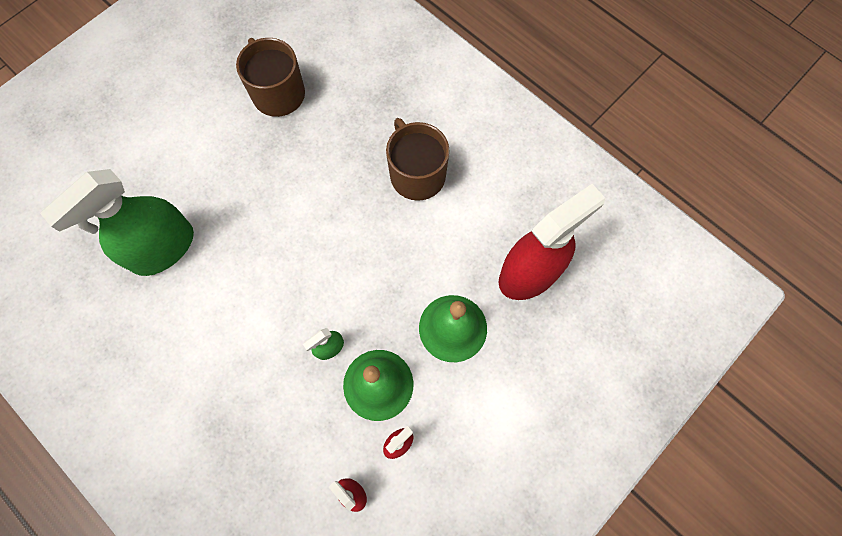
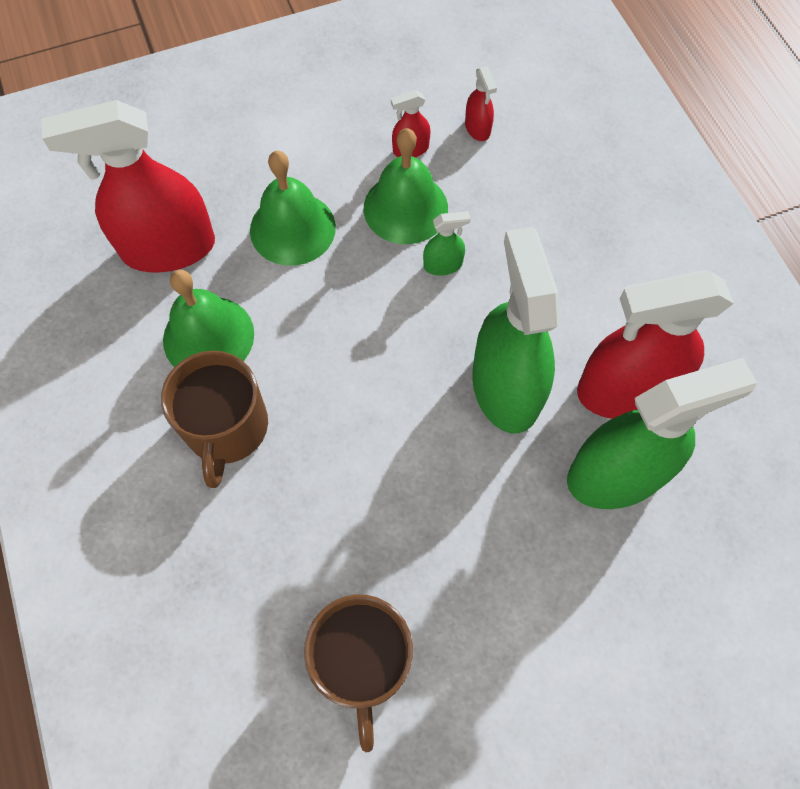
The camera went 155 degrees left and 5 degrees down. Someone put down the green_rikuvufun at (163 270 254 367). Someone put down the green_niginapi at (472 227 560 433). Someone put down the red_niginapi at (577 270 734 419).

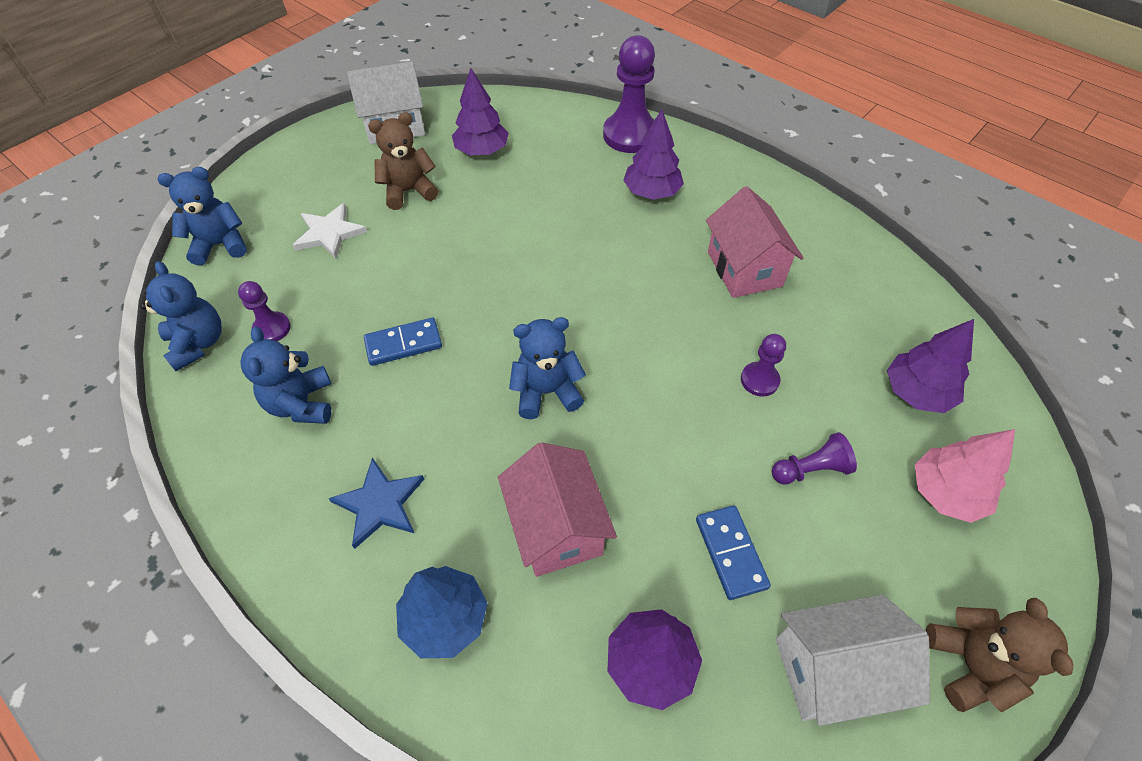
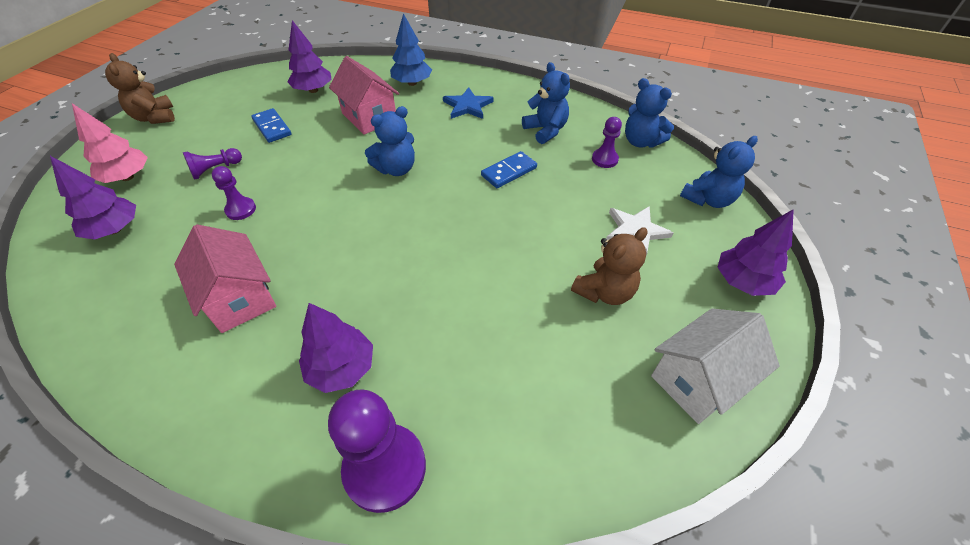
The camera went 160 degrees right and 5 degrees down. Someone took away the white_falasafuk at (776 595 930 726). Someone carried the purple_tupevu from (452 68 509 155) to (717 209 794 296).

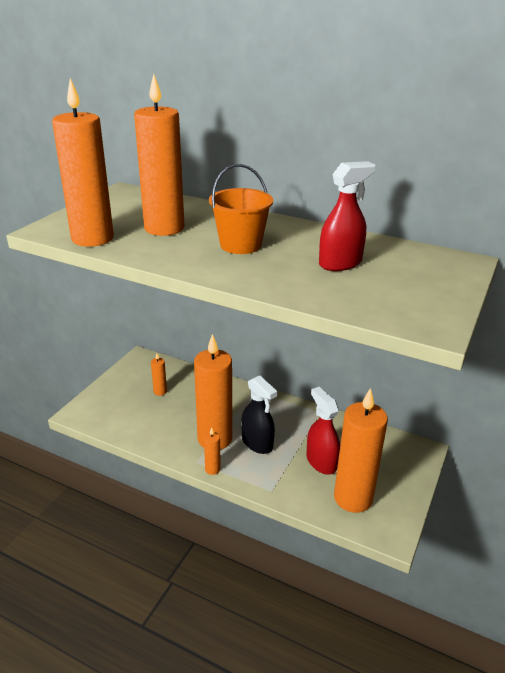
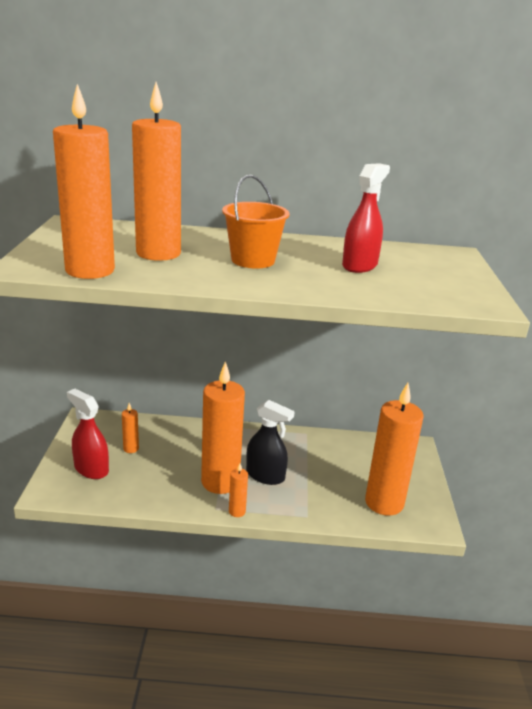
The camera went 25 degrees left and 5 degrees down. Someone carried the red_niginapi from (306 387 340 475) to (67 389 109 479).

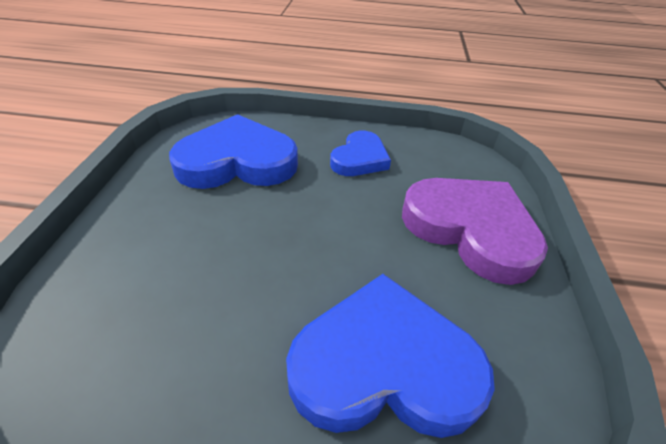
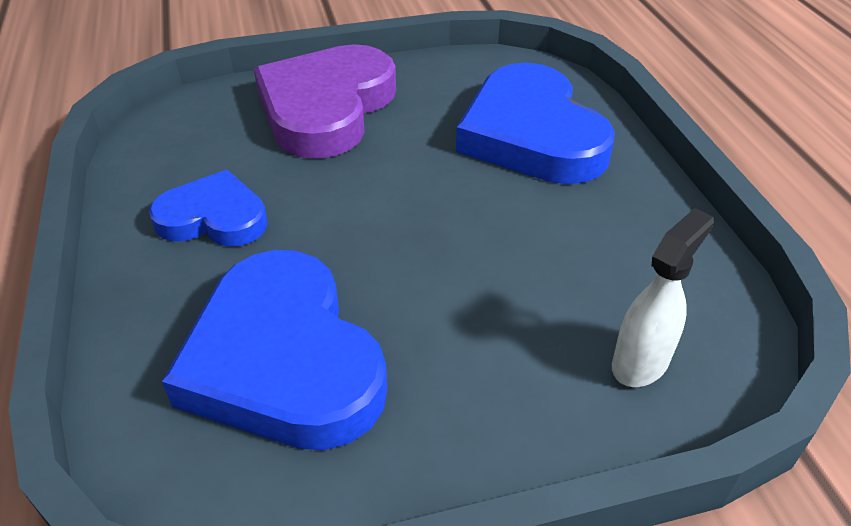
The camera went 110 degrees left and 0 degrees up. Someone put down the white_niginapi at (612 208 714 387).

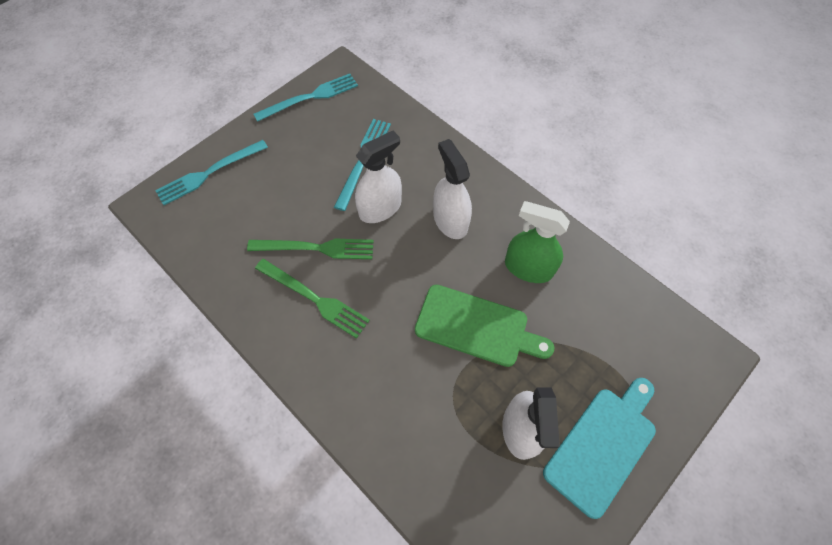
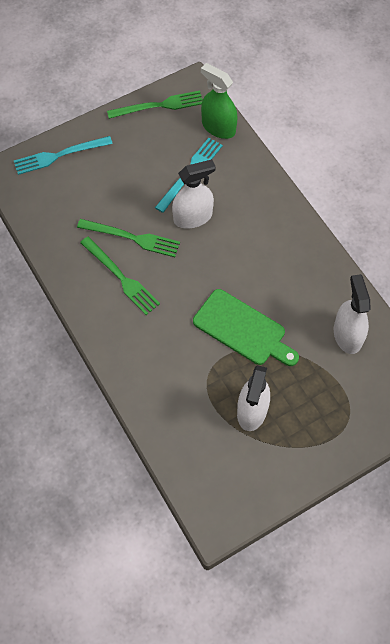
The camera went 15 degrees right and 0 degrees up. Someone took away the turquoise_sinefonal at (543 378 656 519). Someone carried the white_niginapi from (433 139 472 239) to (334 274 371 354). Someone carried the green_niginapi from (505 201 570 283) to (201 63 238 139). Someone repainted the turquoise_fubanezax at (254 74 358 122), which became the green_fubanezax at (107 91 203 119).

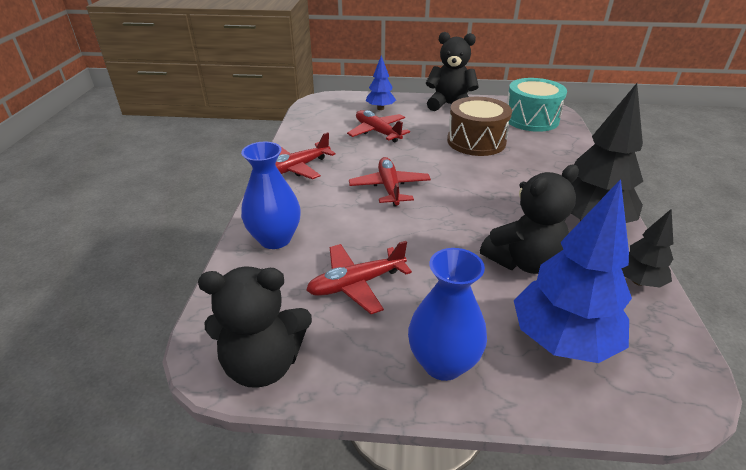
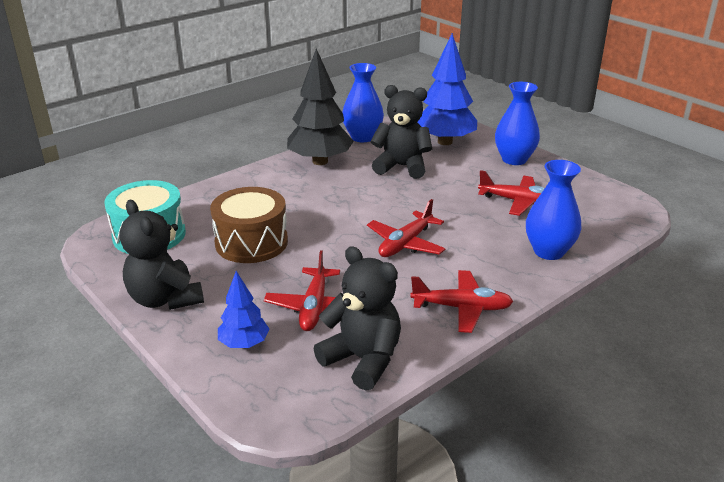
The camera went 135 degrees left and 5 degrees down. Someone carried the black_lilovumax from (198 266 312 388) to (314 246 401 391). Someone swapped the black_tupevu at (621 209 673 288) for the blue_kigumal at (342 63 384 142).

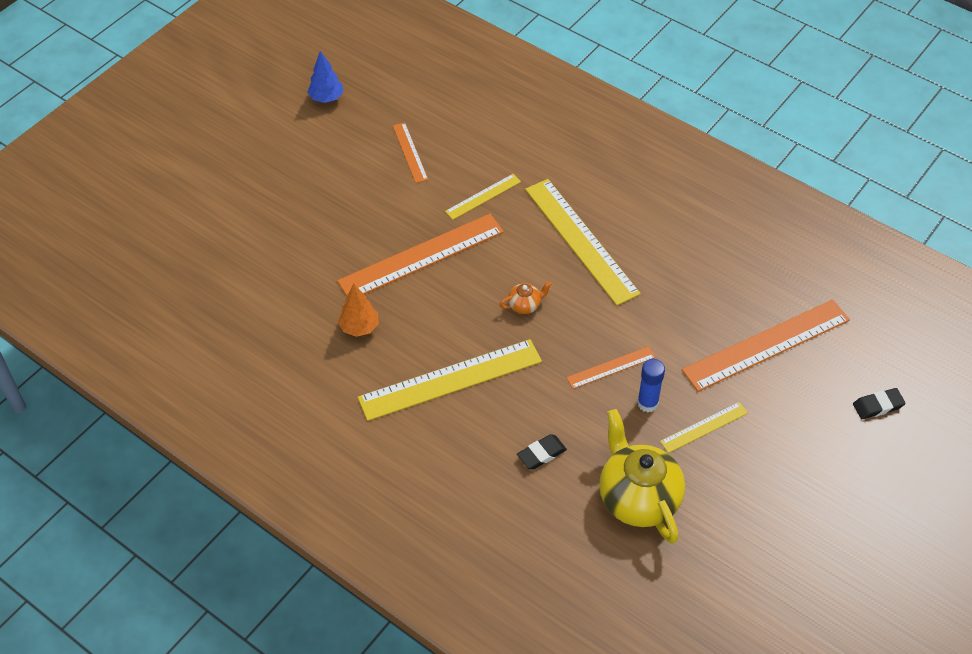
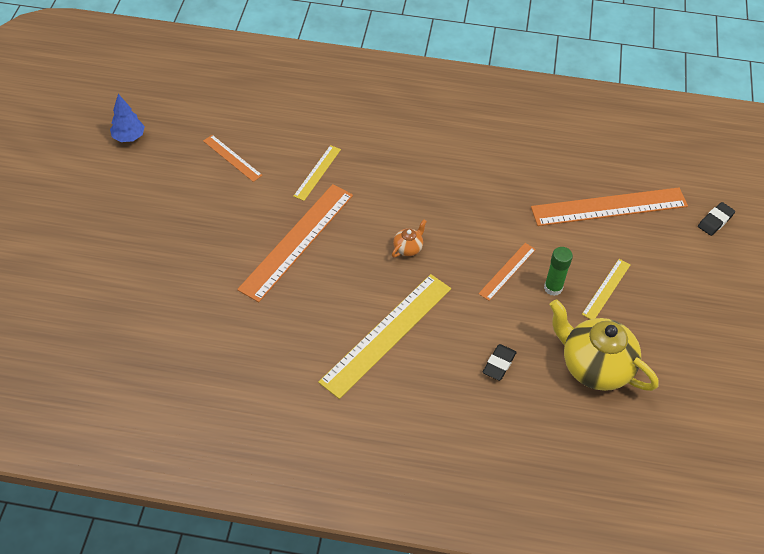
The camera went 30 degrees left and 0 degrees up. Someone took away the orange_tupevu at (338 284 379 337). Someone took away the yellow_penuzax at (525 179 641 306). Someone repainted the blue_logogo at (637 359 665 412), which became the green_logogo at (544 247 573 296). Someone rotated the orange_penuzax at (682 300 850 392) by 45 degrees clockwise.

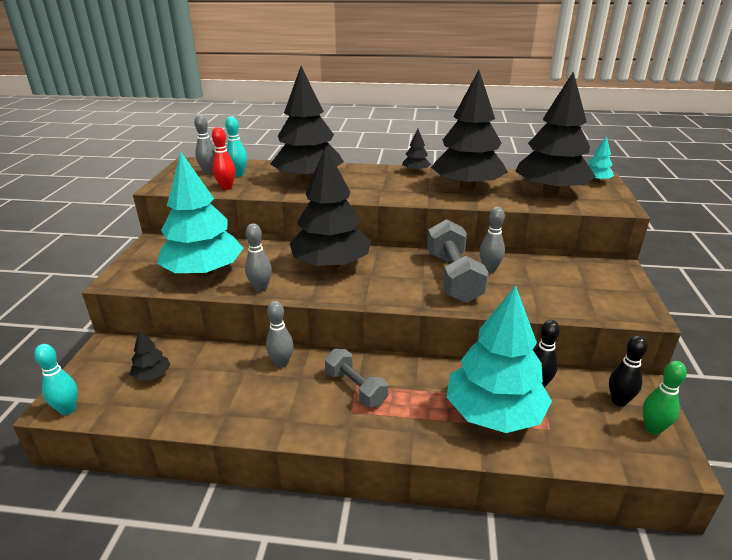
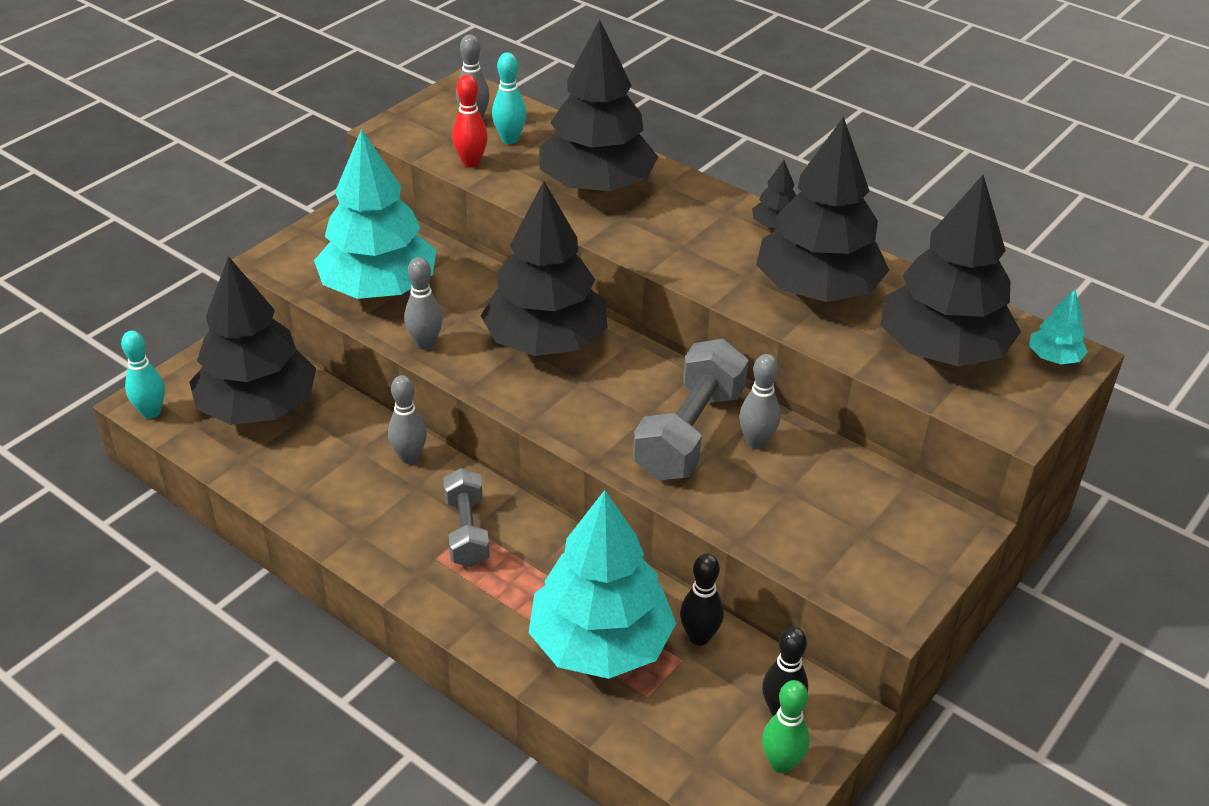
The camera went 30 degrees right and 10 degrees up. Someone scaled the black_tupevu at (130 330 170 380) by 2.40.

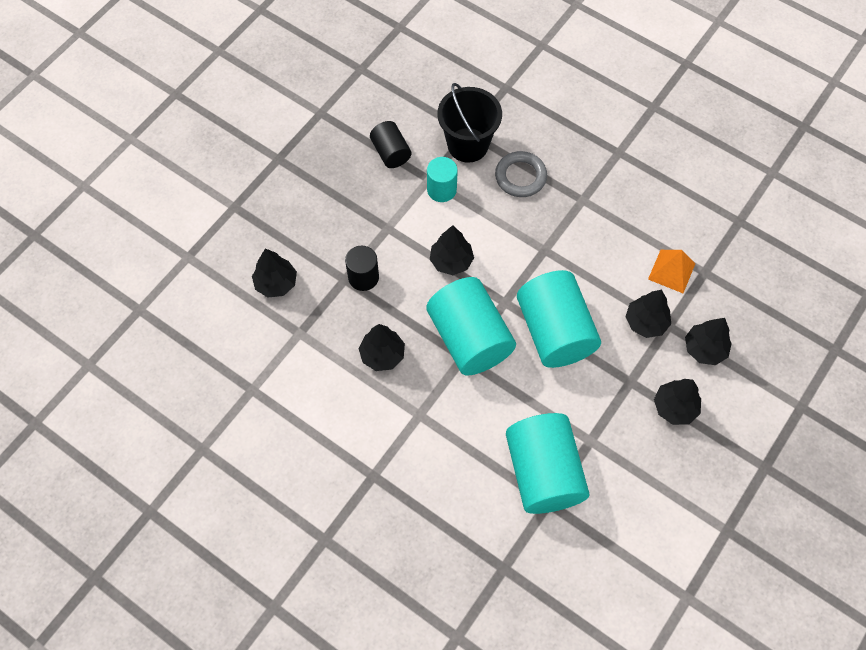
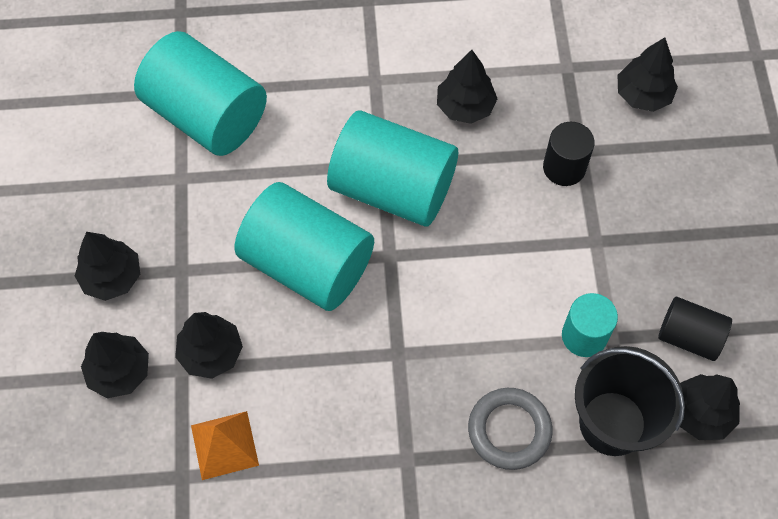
The camera went 140 degrees right and 0 degrees up. Someone carried the black_tupevu from (430 225 474 275) to (680 374 740 440).

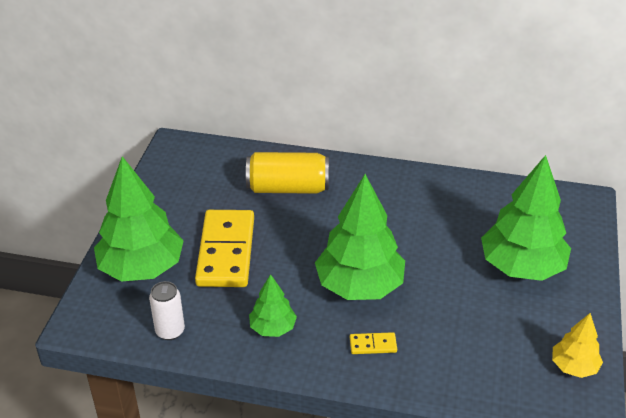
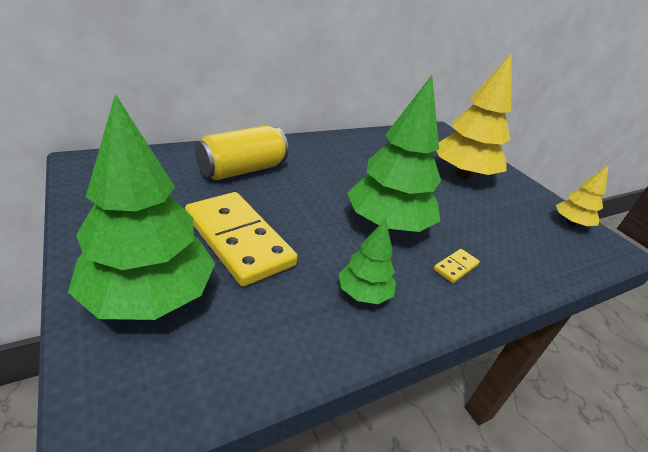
The camera went 45 degrees left and 5 degrees down. Someone took away the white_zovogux at (149 281 185 340). Someone repainted the green_tupevu at (481 155 571 281), which became the yellow_tupevu at (436 53 512 179).

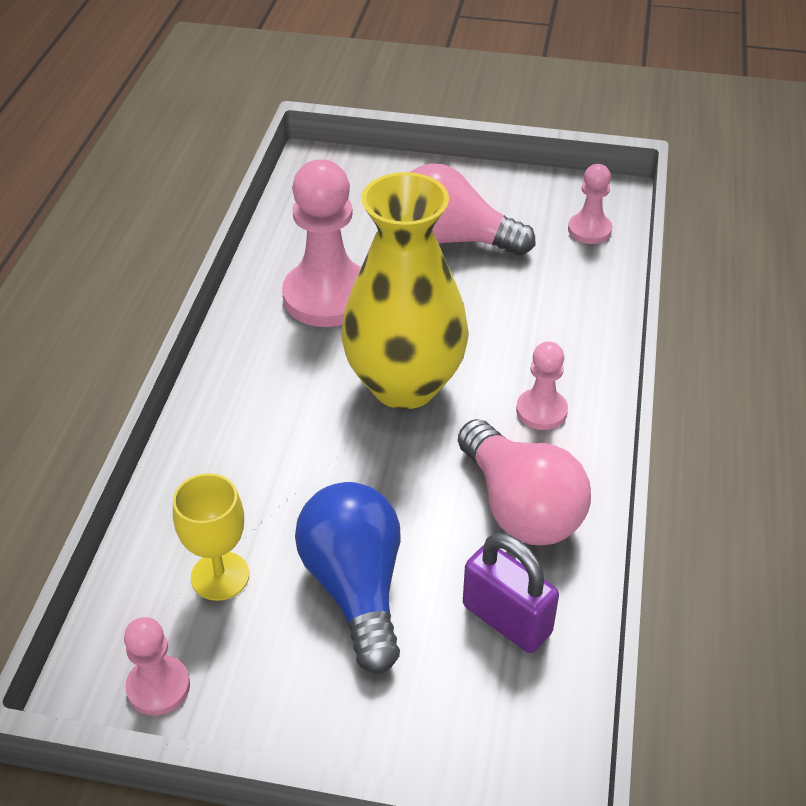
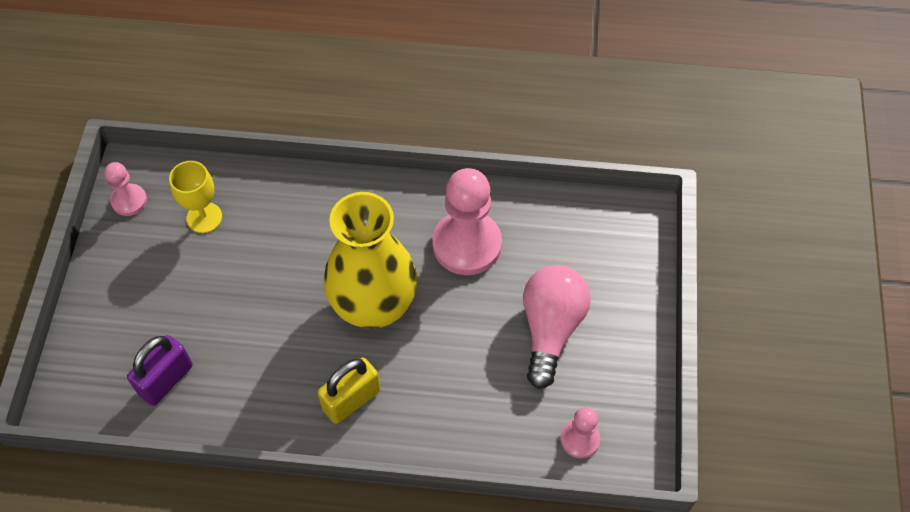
The camera went 85 degrees right and 15 degrees up. Someone took away the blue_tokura at (295 482 401 673). Someone took away the pink_tokura at (458 419 591 545). Someone swapped the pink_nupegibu at (516 341 568 430) for the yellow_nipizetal at (317 358 380 424).

